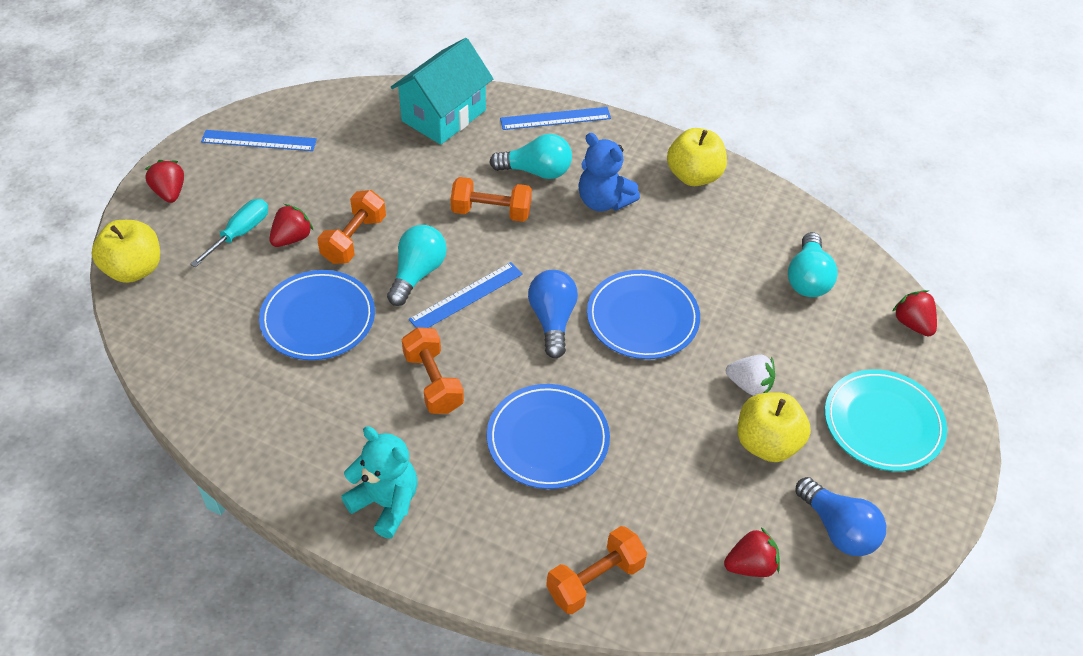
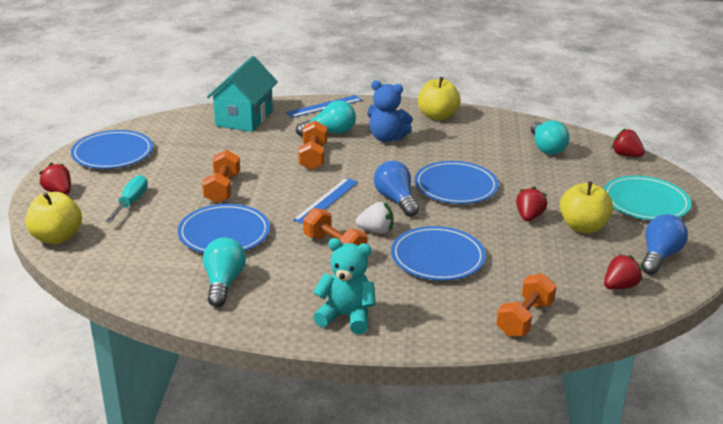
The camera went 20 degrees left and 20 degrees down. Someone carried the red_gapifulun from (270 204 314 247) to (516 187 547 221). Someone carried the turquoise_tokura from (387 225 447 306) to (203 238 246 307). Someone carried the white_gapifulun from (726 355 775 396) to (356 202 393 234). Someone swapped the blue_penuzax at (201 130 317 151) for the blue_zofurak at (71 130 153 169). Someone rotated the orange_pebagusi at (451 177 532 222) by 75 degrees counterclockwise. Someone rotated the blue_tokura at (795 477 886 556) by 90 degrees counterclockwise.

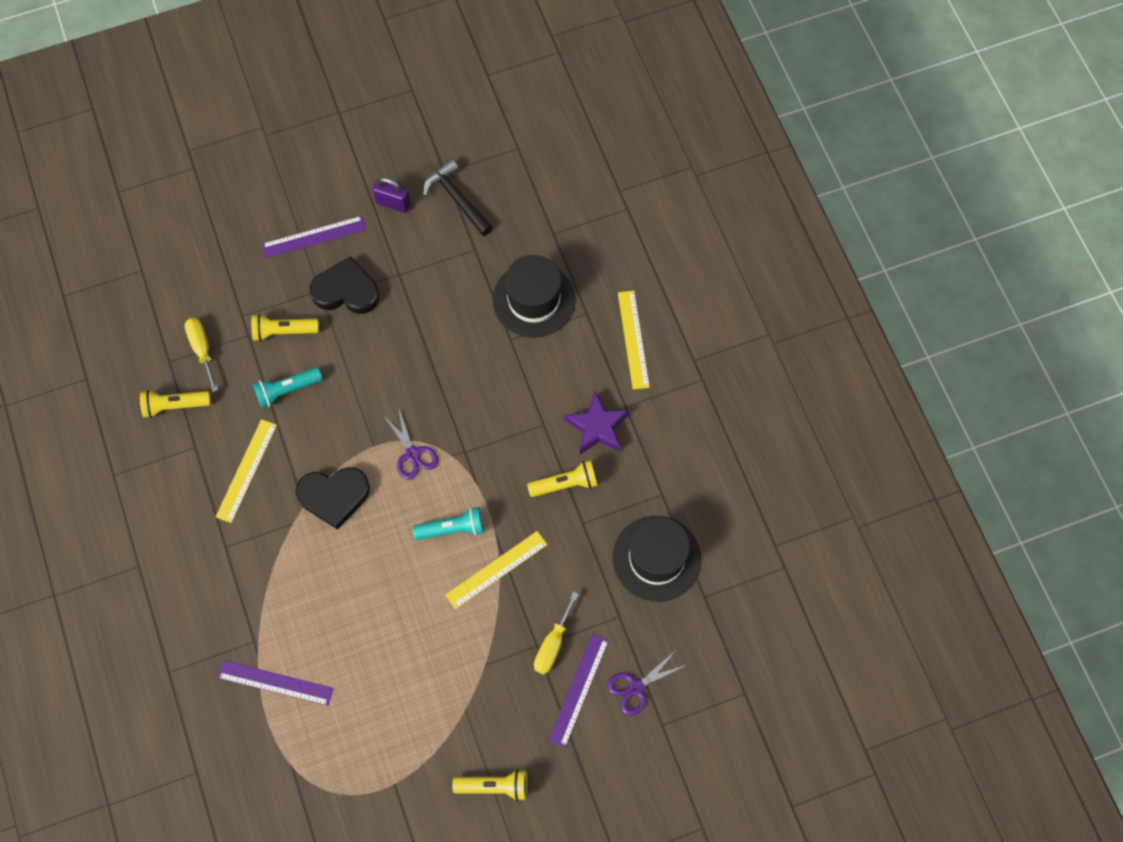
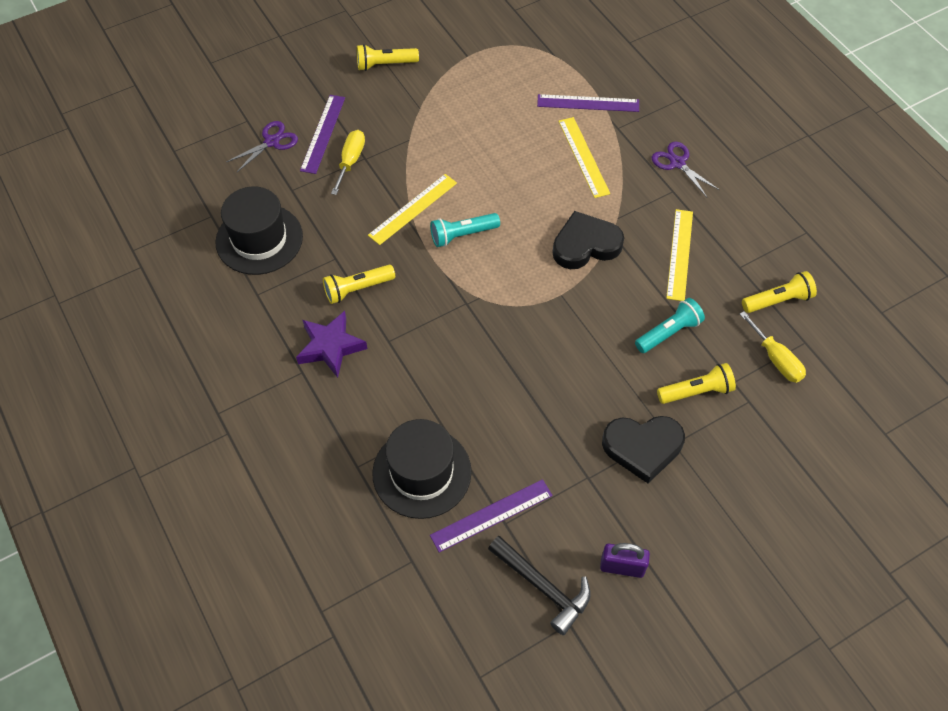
The camera went 170 degrees right and 10 degrees down. Someone carried the purple_penuzax from (262 216 366 258) to (430 479 553 553). Someone carried the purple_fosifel from (383 407 438 480) to (652 141 720 197). Someone carried the yellow_penuzax from (618 291 650 390) to (558 117 610 198).

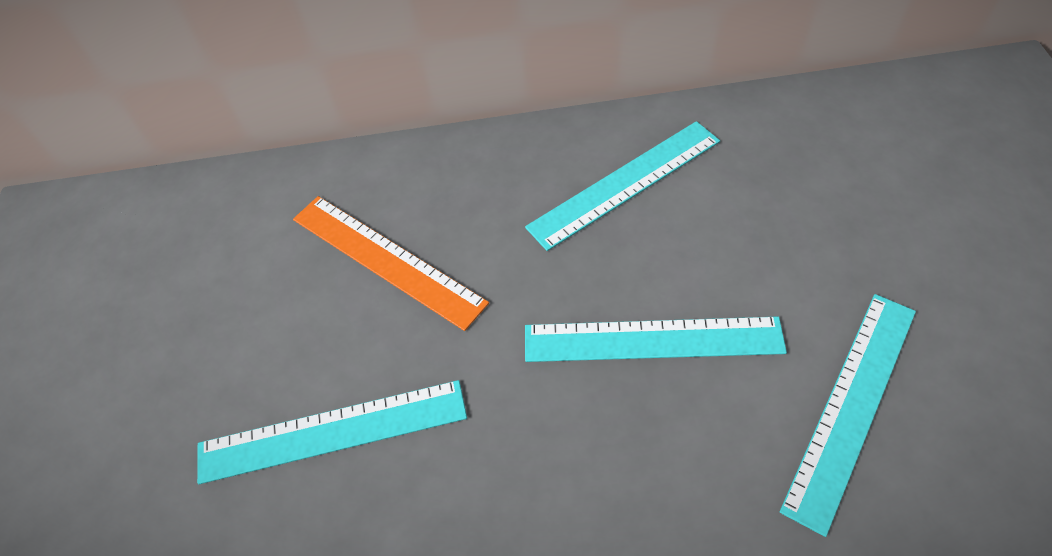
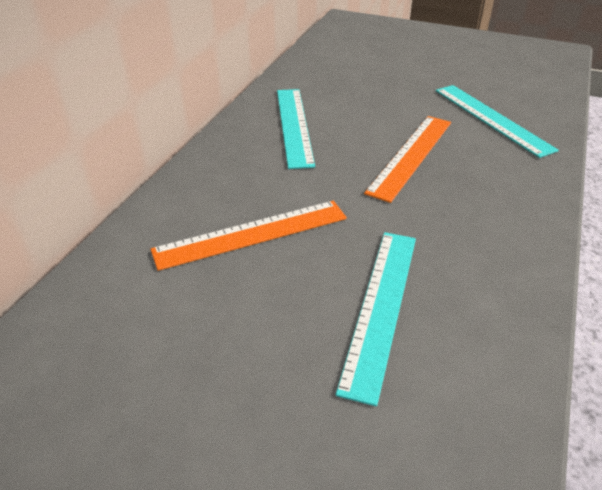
The camera went 65 degrees left and 15 degrees down. Someone repainted the turquoise_penuzax at (525 316 787 362), which became the orange_penuzax at (364 116 451 203).

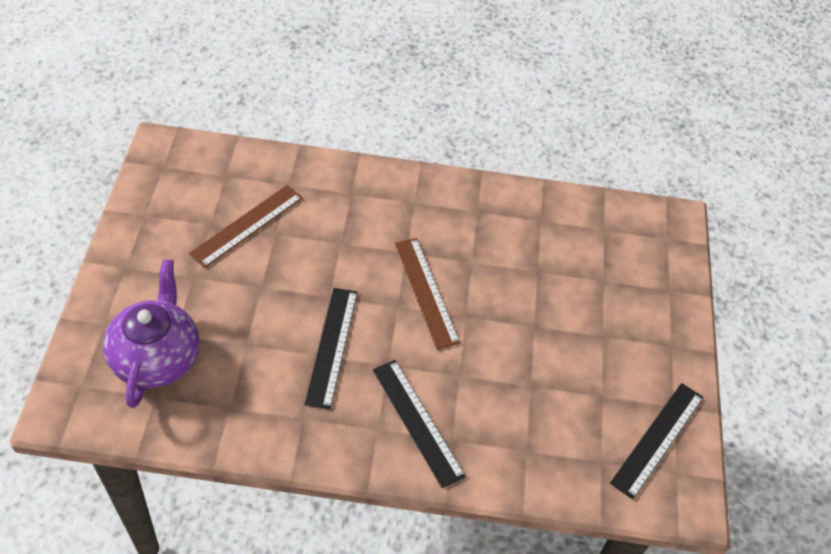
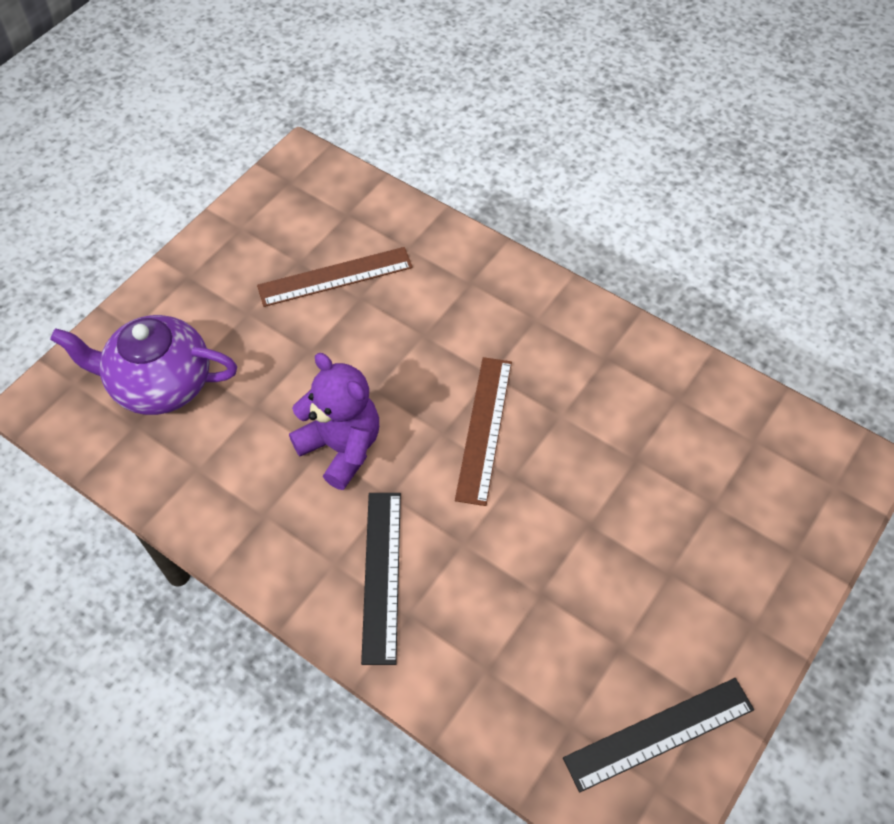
The camera went 35 degrees right and 5 degrees up. Someone swapped the black_penuzax at (304 288 358 409) for the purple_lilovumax at (289 353 379 490). Someone rotated the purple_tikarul at (103 259 199 408) by 120 degrees counterclockwise.

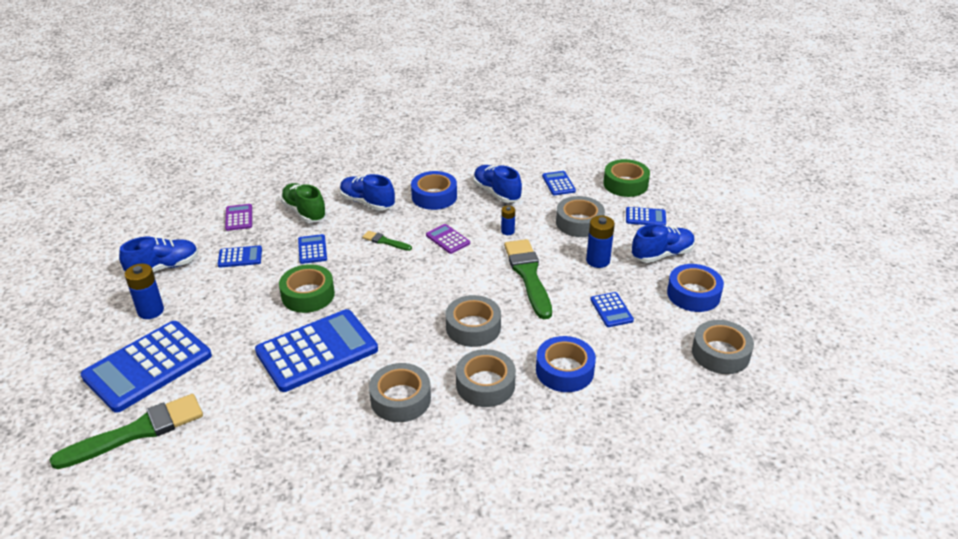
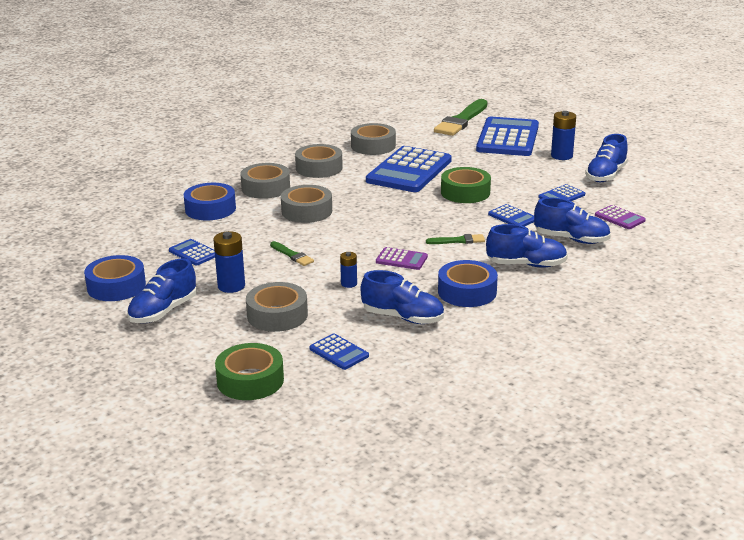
The camera went 150 degrees right and 10 degrees down. Someone took away the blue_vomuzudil at (626 207 666 225). Someone carried the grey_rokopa from (692 320 754 374) to (351 123 396 155). Someone repainted the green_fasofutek at (281 183 327 223), which became the blue_fasofutek at (534 198 611 244). Someone scaled the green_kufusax at (504 239 552 319) by 0.47.

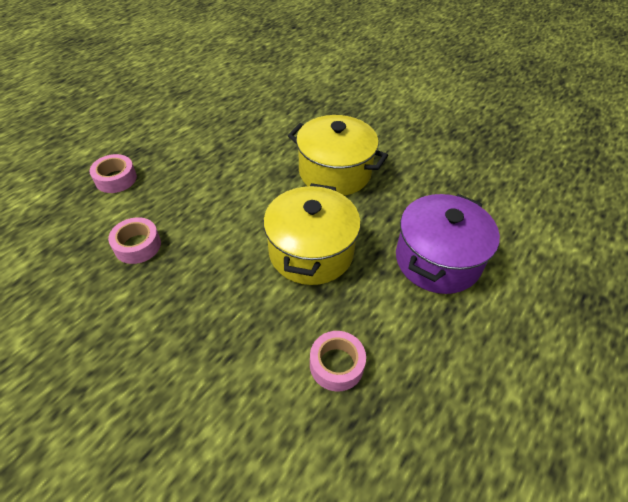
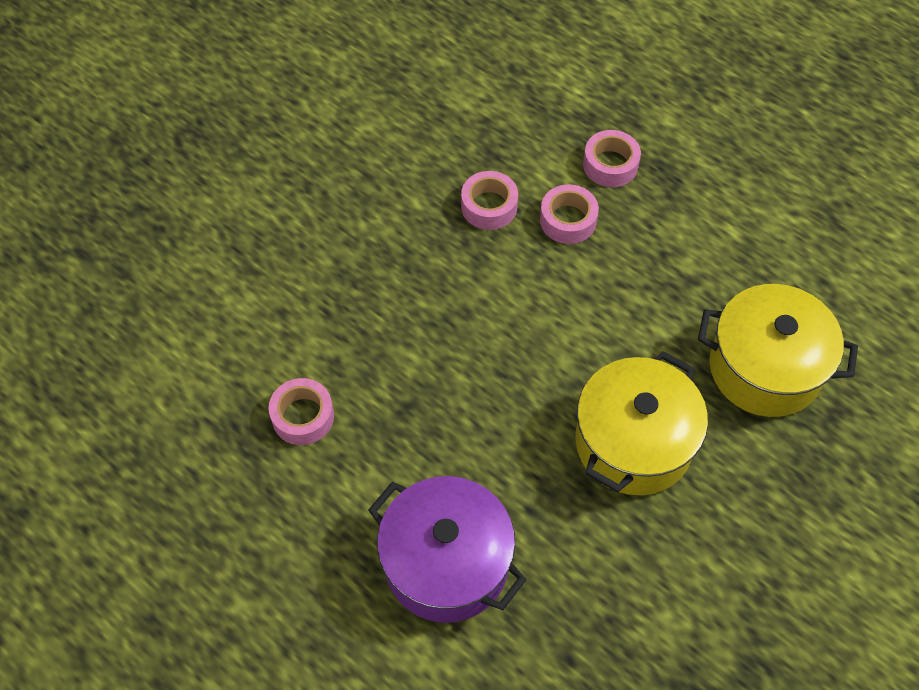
The camera went 95 degrees right and 10 degrees up. Someone put down the pink_rokopa at (540 184 599 244). Someone carried the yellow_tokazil from (263 183 361 285) to (698 284 858 417).

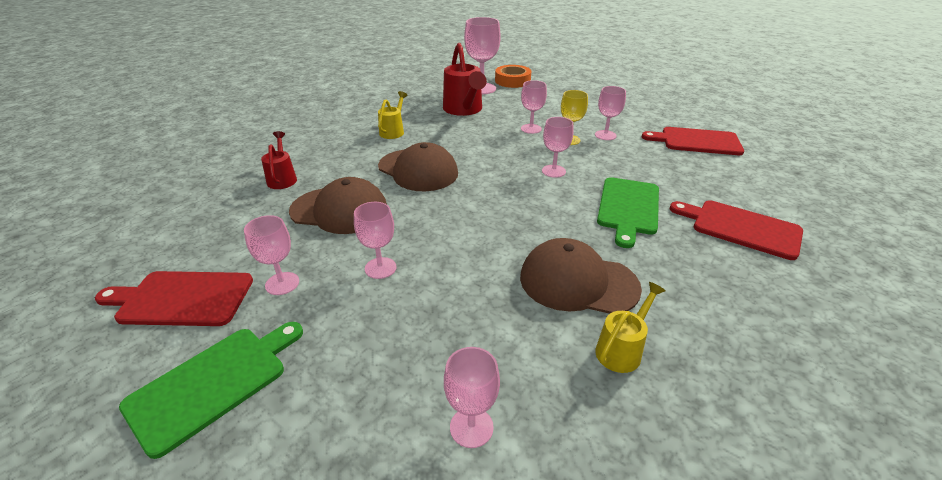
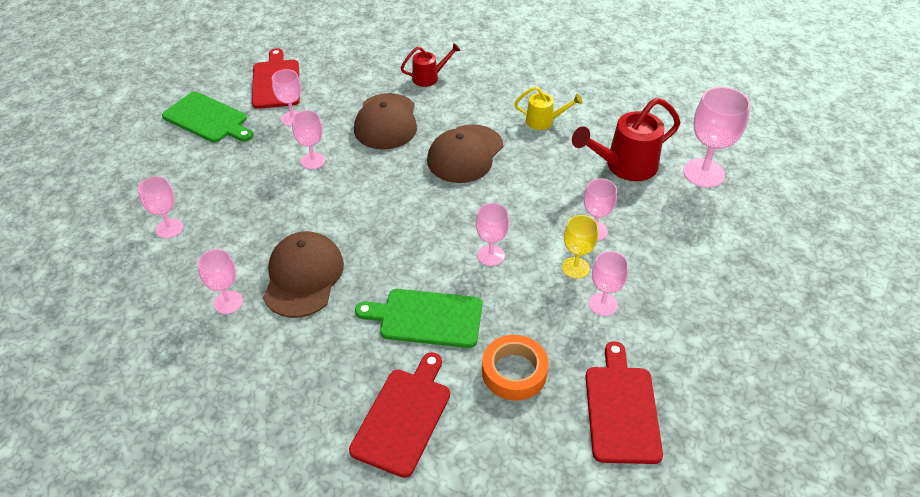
The camera went 80 degrees right and 10 degrees up. Someone carried the orange_rokopa from (495 65 531 88) to (482 335 549 401). Someone swapped the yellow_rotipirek at (595 282 666 373) for the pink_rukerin at (197 249 243 314).

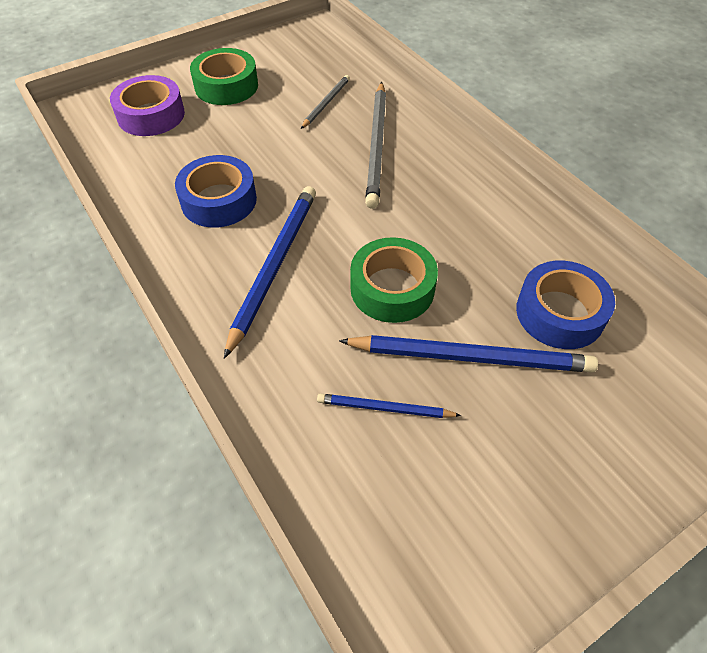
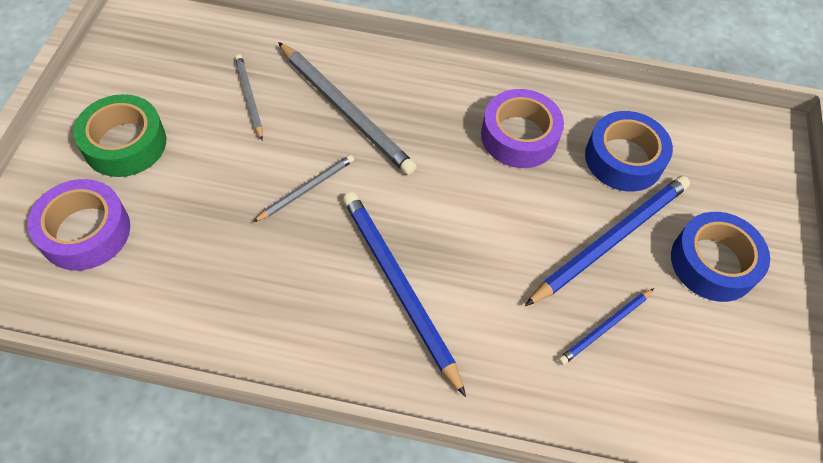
The camera went 50 degrees left and 5 degrees up. Someone took away the green_rokopa at (350 237 438 323). Someone put down the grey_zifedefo at (253 155 354 222). Someone put down the purple_rokopa at (481 89 564 168). Someone carried the blue_rokopa from (175 155 257 228) to (671 212 770 302).

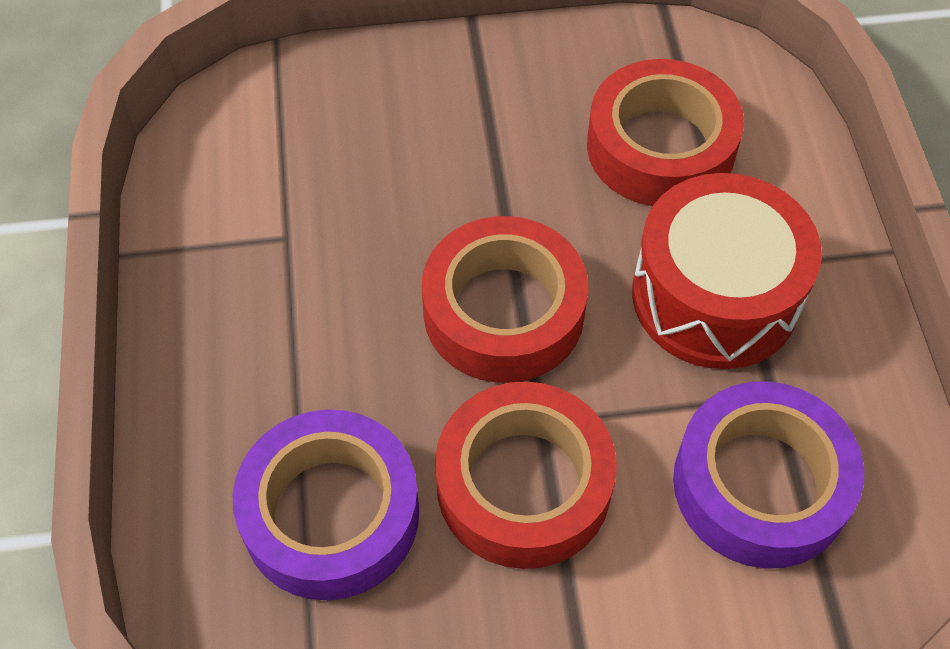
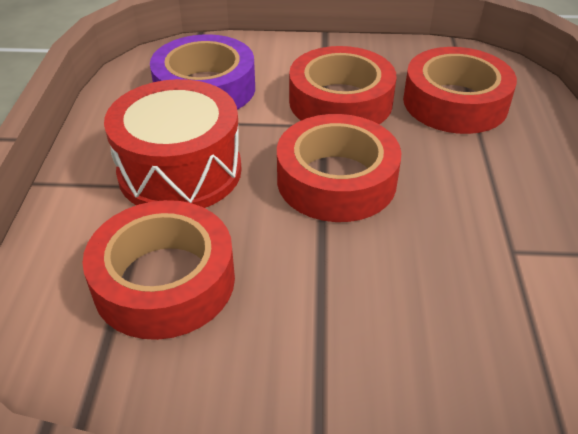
The camera went 170 degrees left and 15 degrees down. Someone repainted the purple_rokopa at (233 409 419 600), which became the red_rokopa at (403 47 517 134).

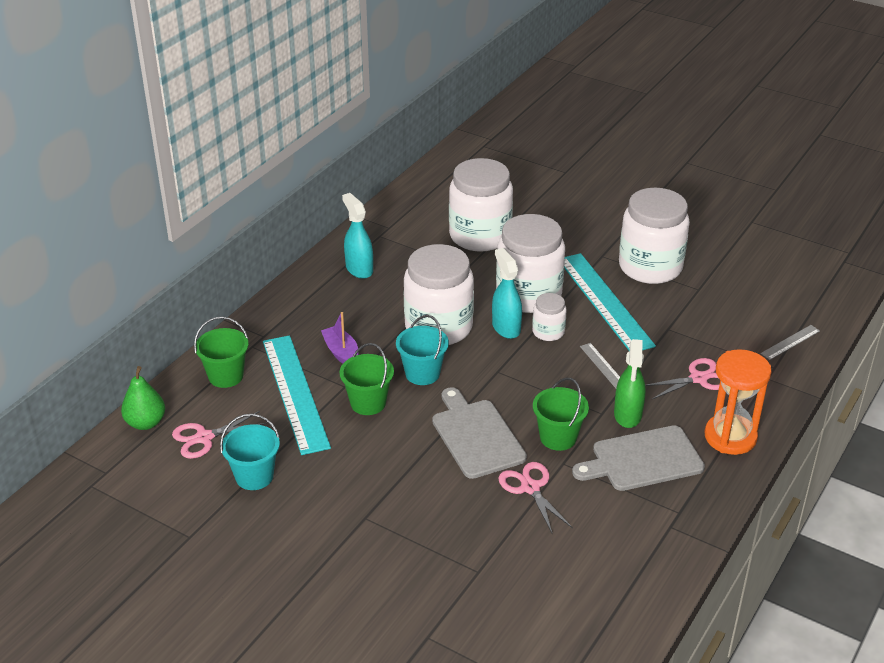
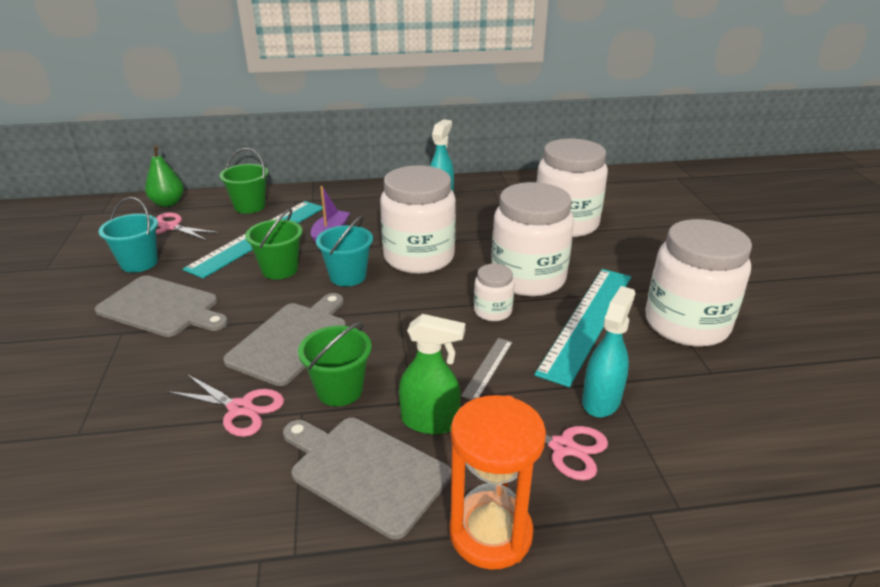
The camera went 50 degrees right and 5 degrees down. Someone took away the grey_penuzax at (760 325 820 360). Someone put down the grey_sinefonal at (95 275 228 337). Someone carried the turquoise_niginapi from (492 248 522 339) to (582 286 635 417). Someone rotated the pink_fosifel at (498 462 573 533) by 90 degrees clockwise. Someone rotated the green_niginapi at (614 339 646 428) by 135 degrees counterclockwise.

